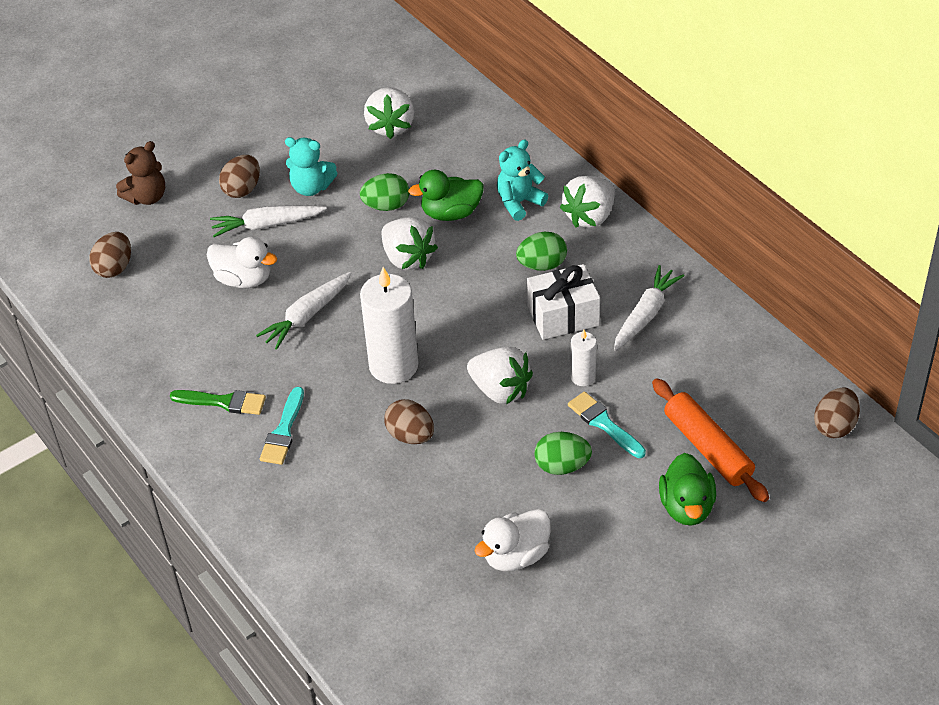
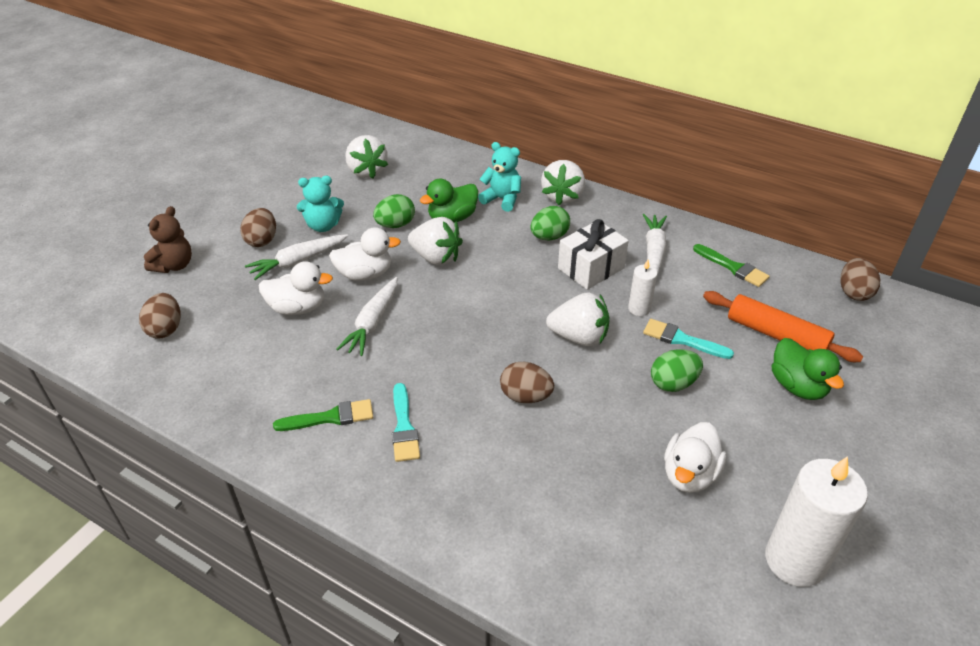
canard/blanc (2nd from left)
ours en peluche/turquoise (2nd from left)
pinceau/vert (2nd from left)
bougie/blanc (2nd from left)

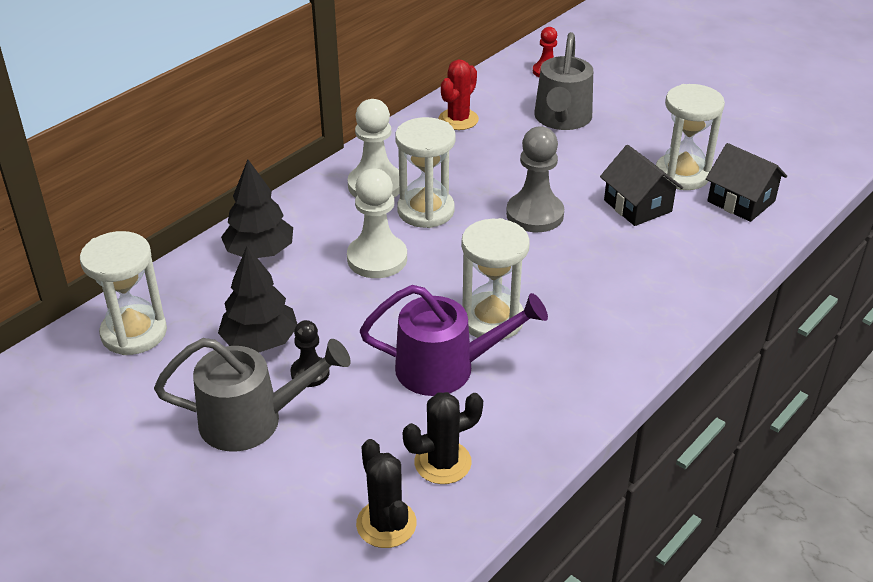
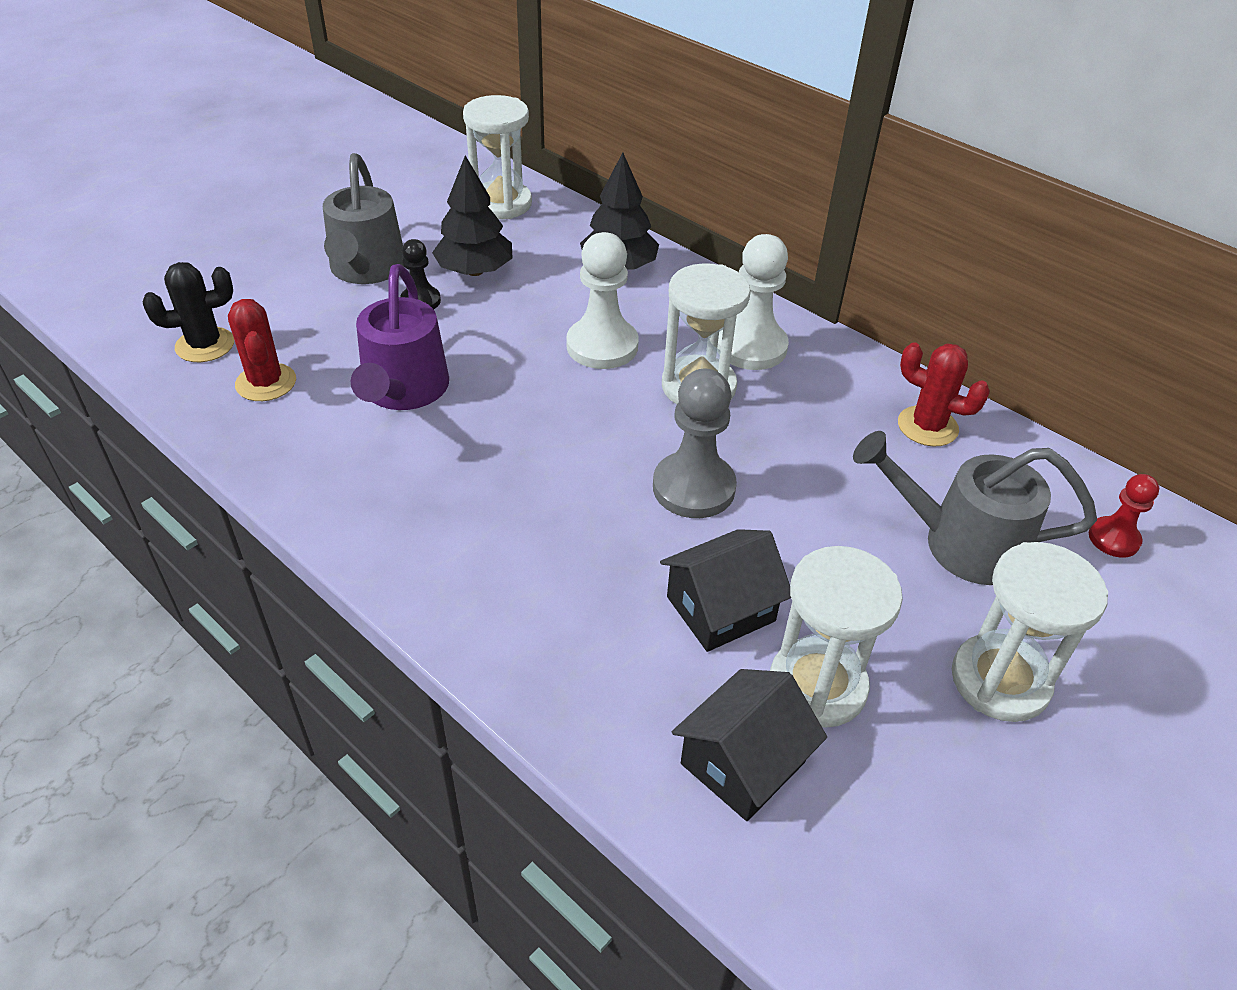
cactus/rouge (1st from left)
sablier/blanc (4th from left)

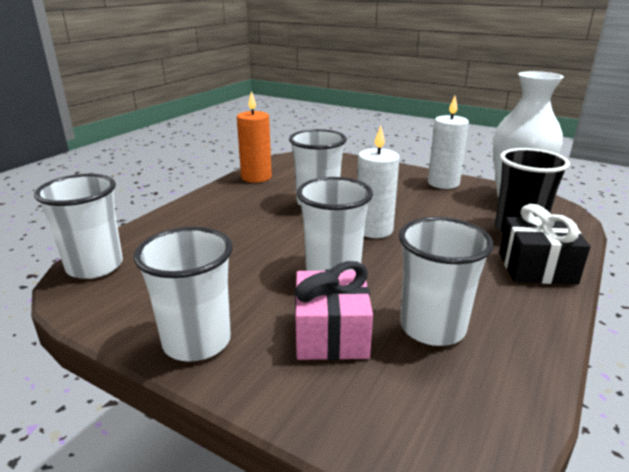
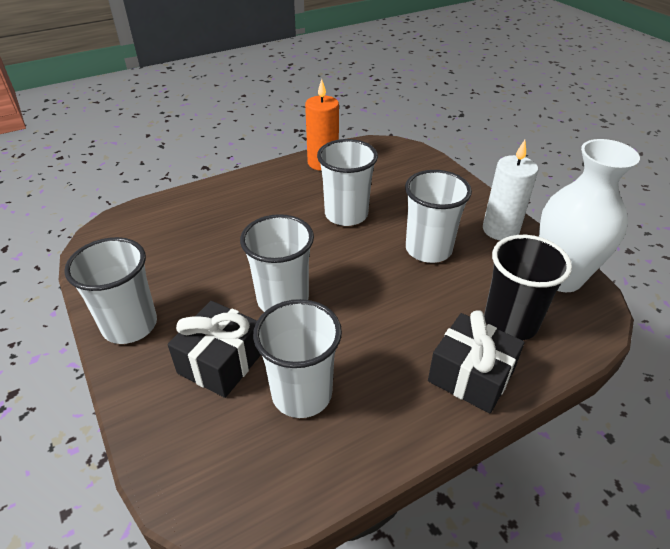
cadeau/noir (1st from left)
gobelet/blanc (5th from left)
bougie/blanc (1st from left in the first image)

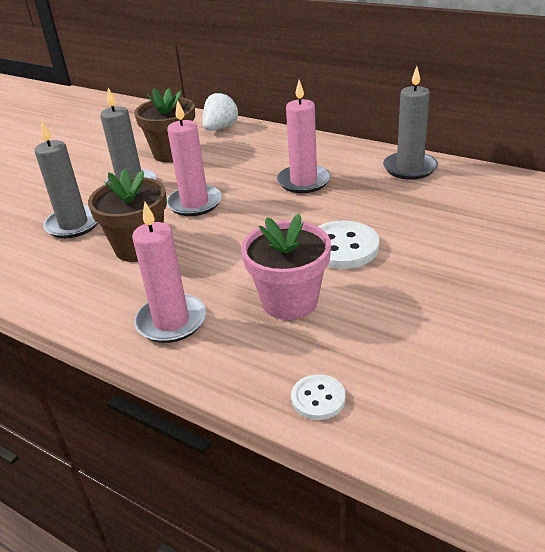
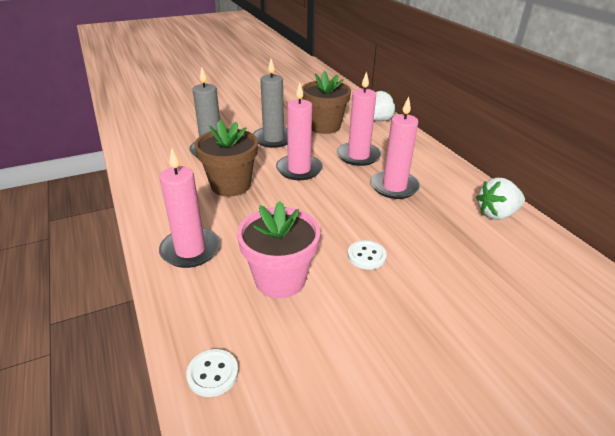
bougie/rose (3rd from left)
bouton/blanc (2nd from left)
fraise/blanc (2nd from left)

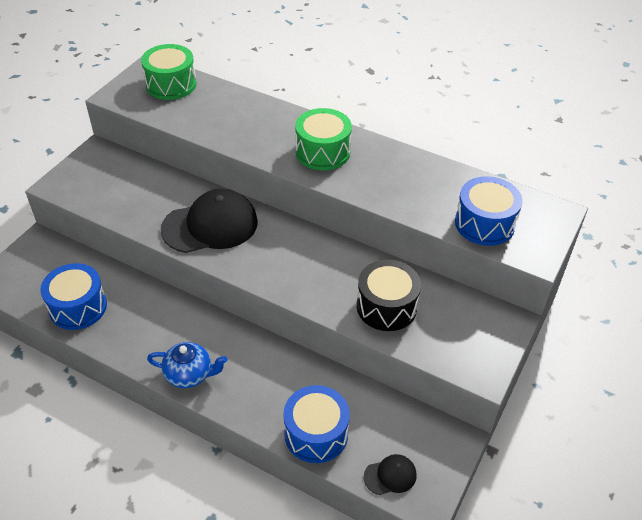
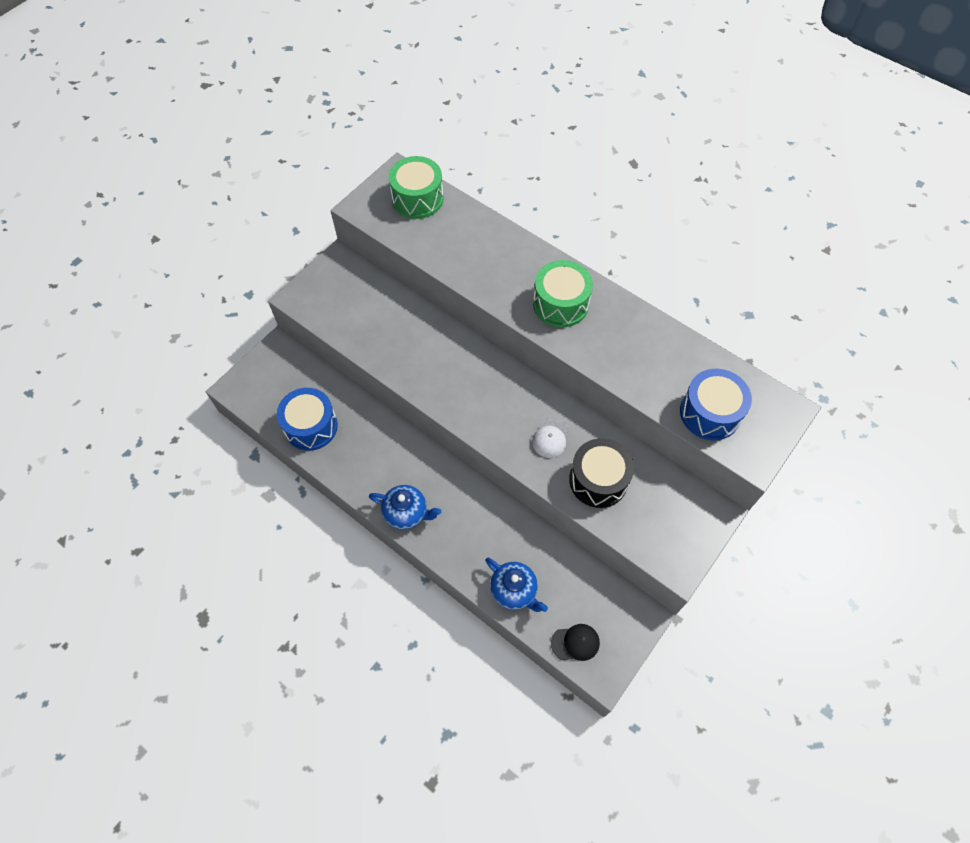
théière/bleu (2nd from left)
casquette/blanc
casquette/noir (1st from left in the first image)

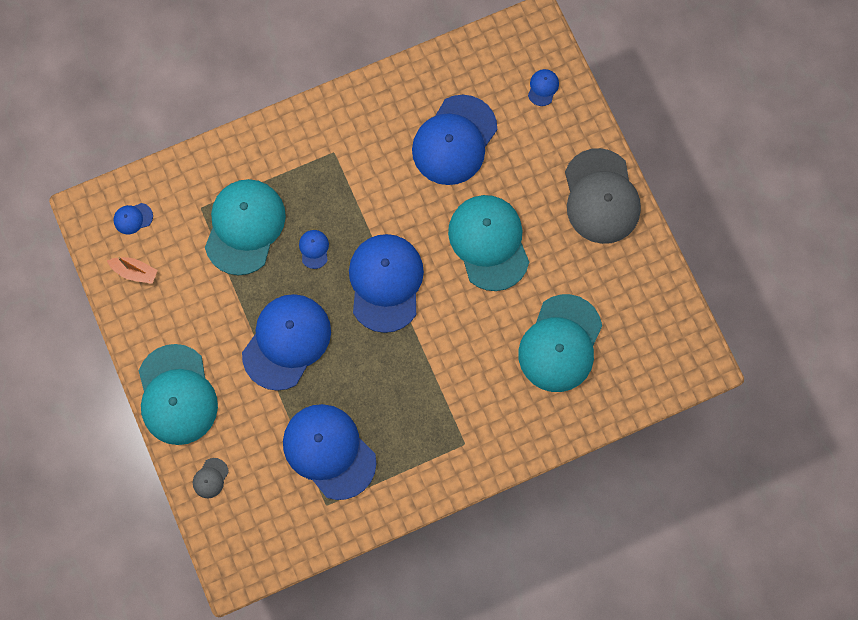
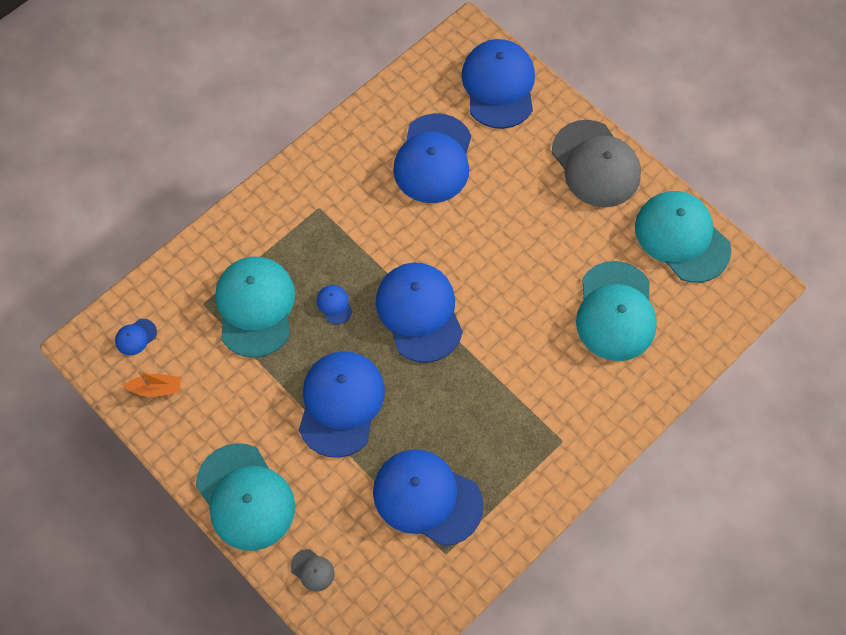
casquette/gris (1st from left)
casquette/bleu (7th from left)
casquette/turquoise (4th from left)

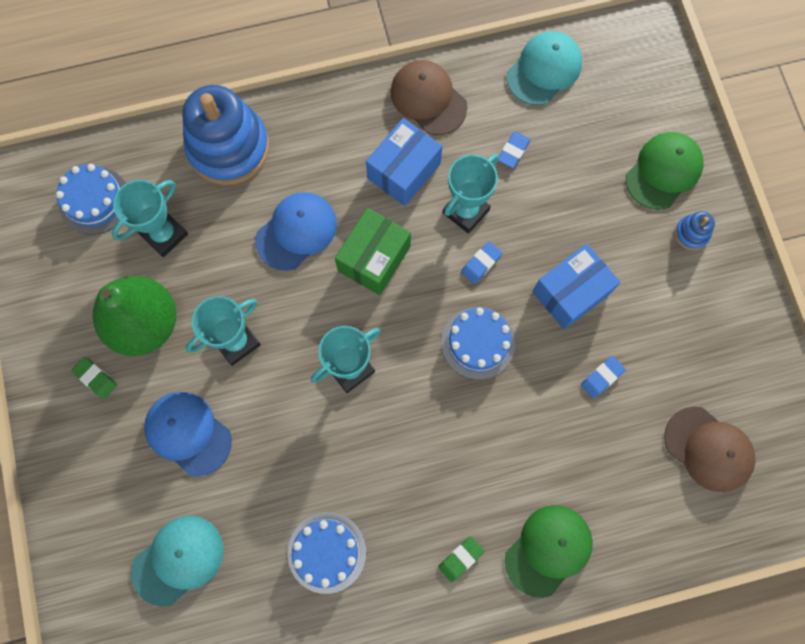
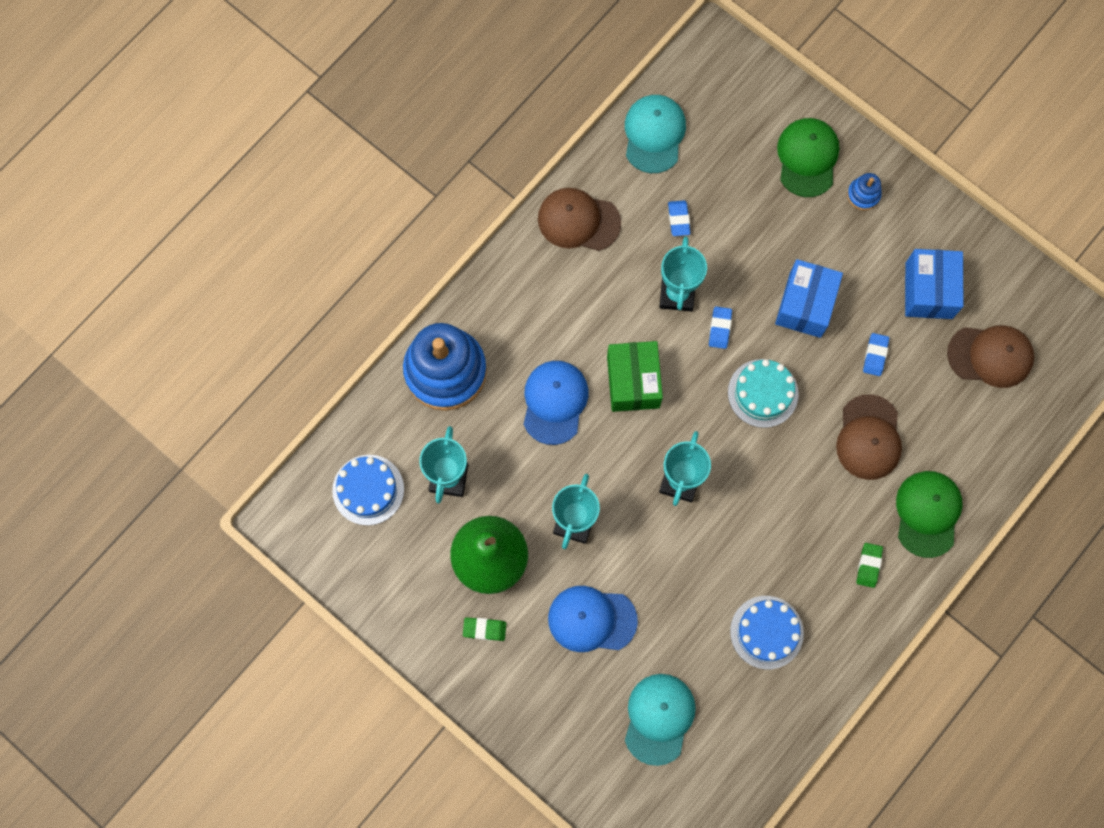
gâteau/turquoise
casquette/marron (2nd from left)
boîte/bleu (2nd from left)

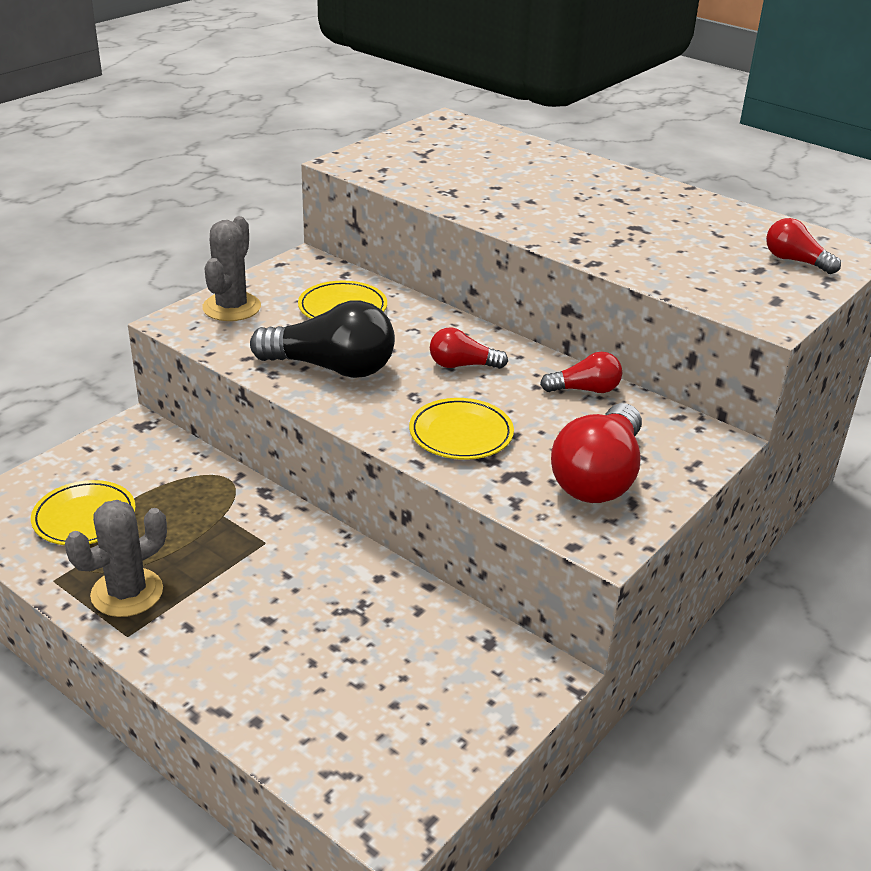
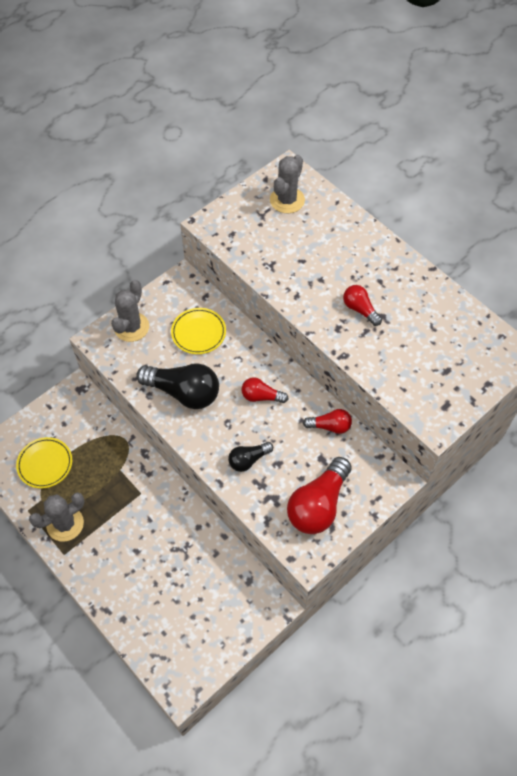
ampoule/noir (2nd from left)
cactus/gris (3rd from left)
ampoule/rouge (4th from left)

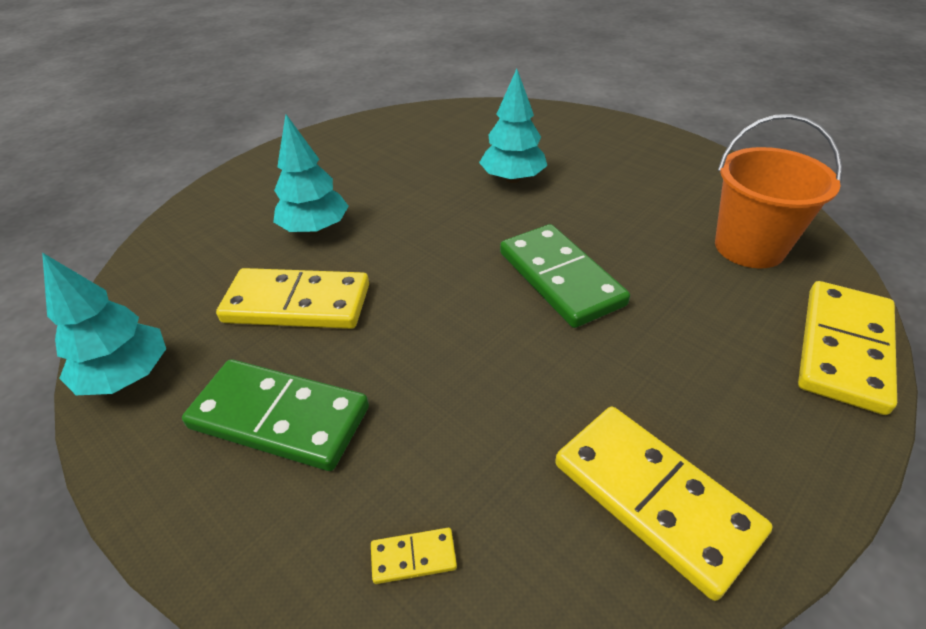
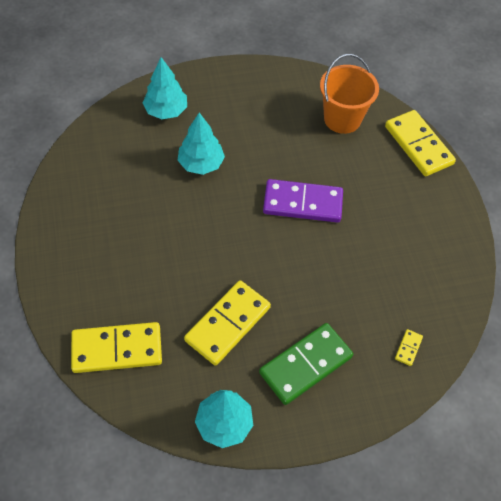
domino/jaune (1st from left)
arbre/turquoise (1st from left)
domino/violet

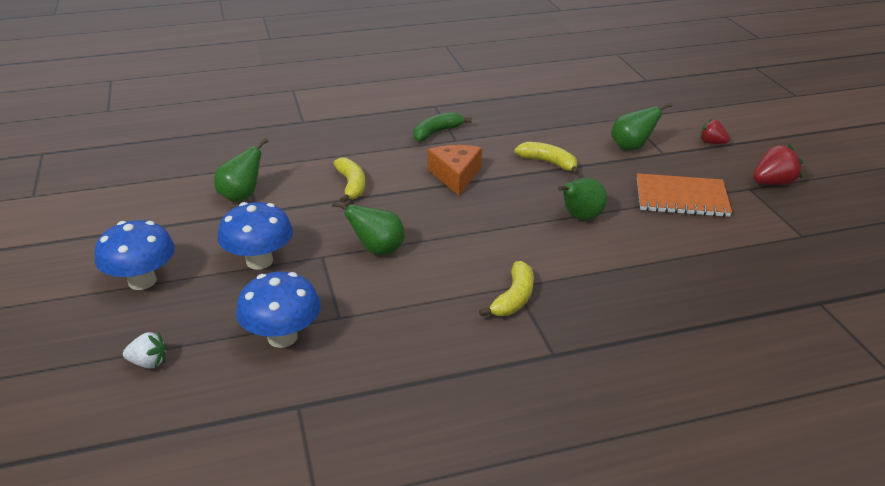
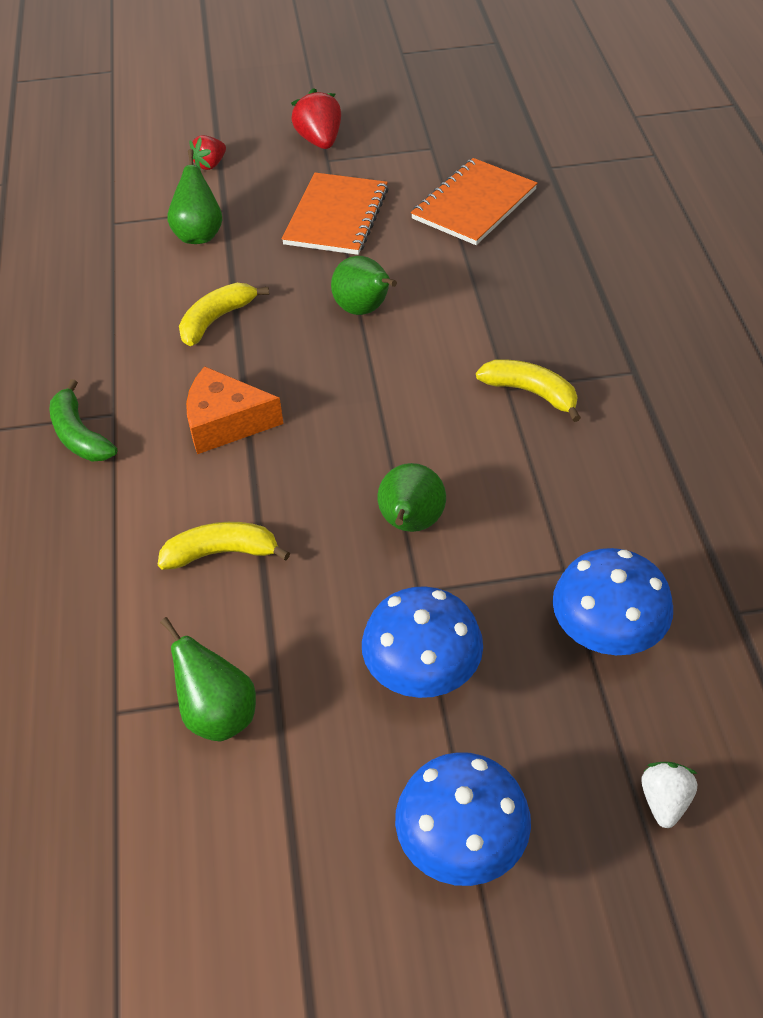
carnet/orange (2nd from left)

